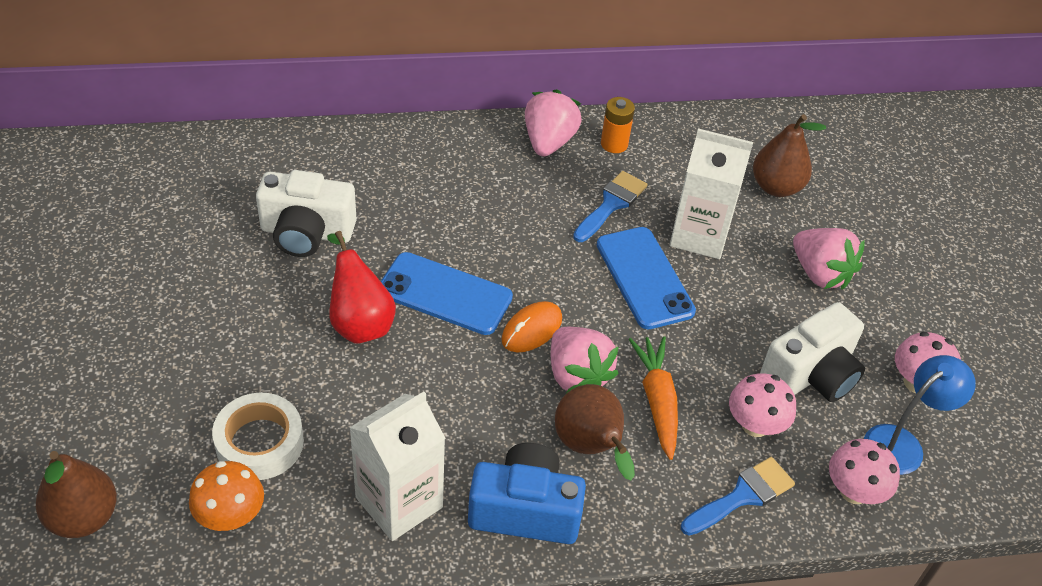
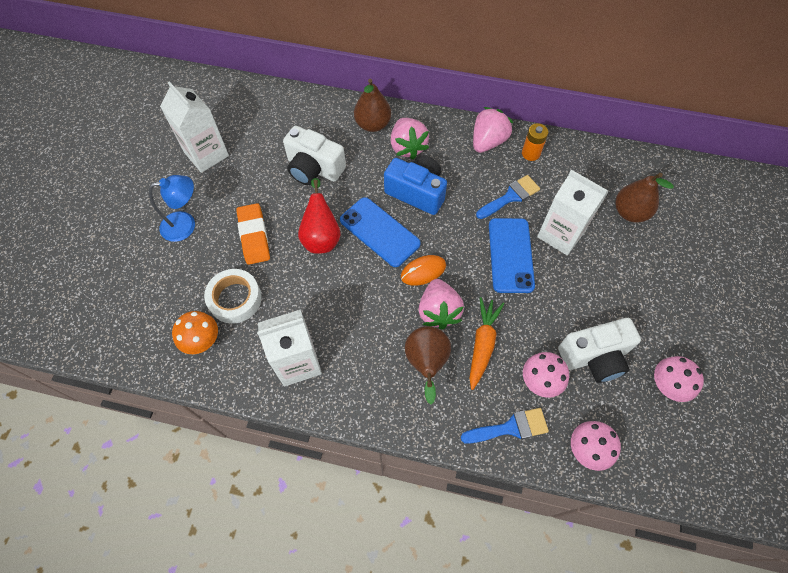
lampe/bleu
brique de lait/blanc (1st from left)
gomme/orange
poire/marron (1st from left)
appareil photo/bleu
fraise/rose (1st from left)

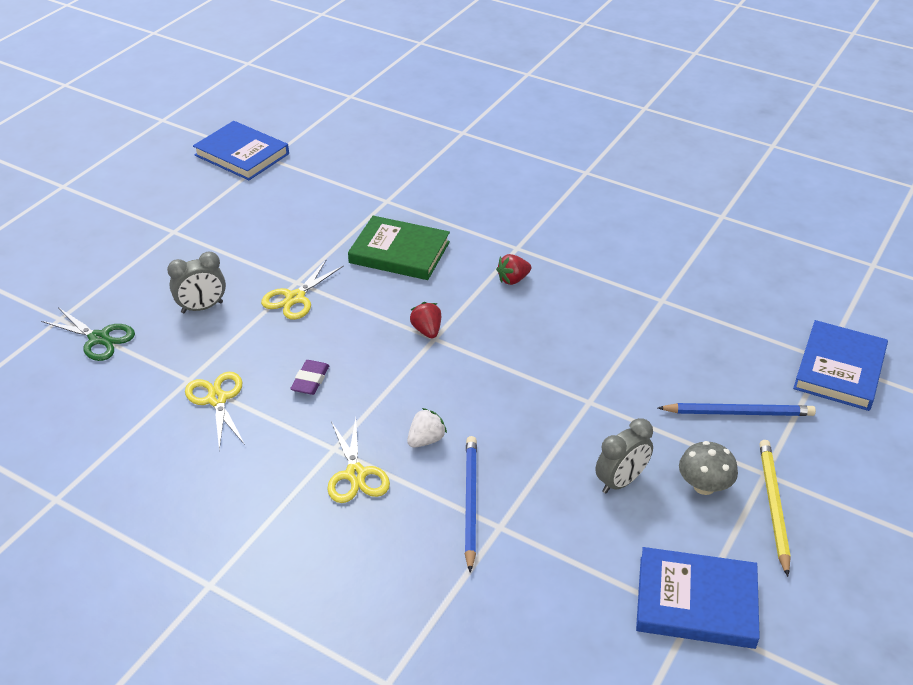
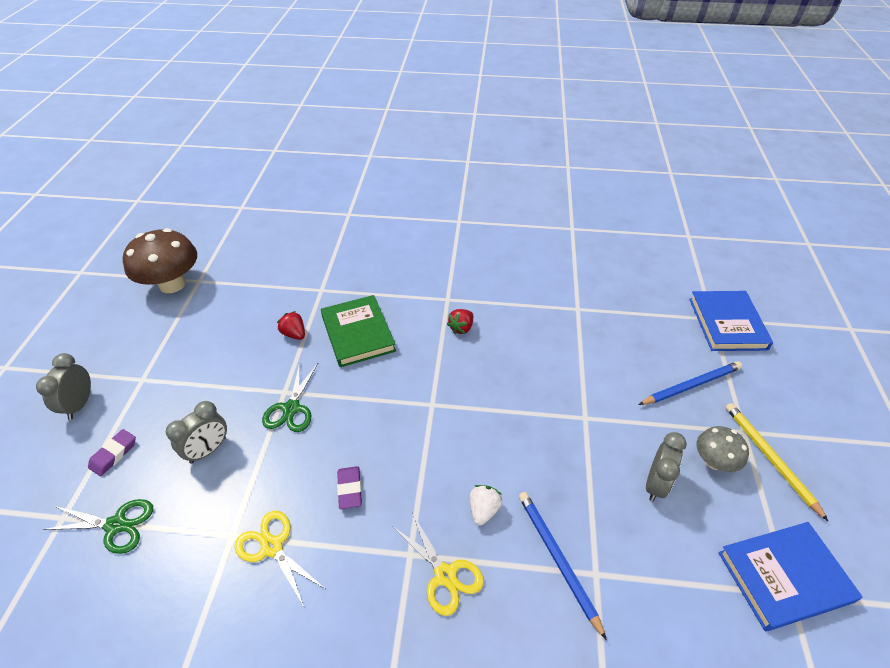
réveil/gris (1st from left)
gomme/violet (1st from left)
champignon/marron
ciseaux/vert (2nd from left)
fraise/rouge (1st from left)
livre/vert

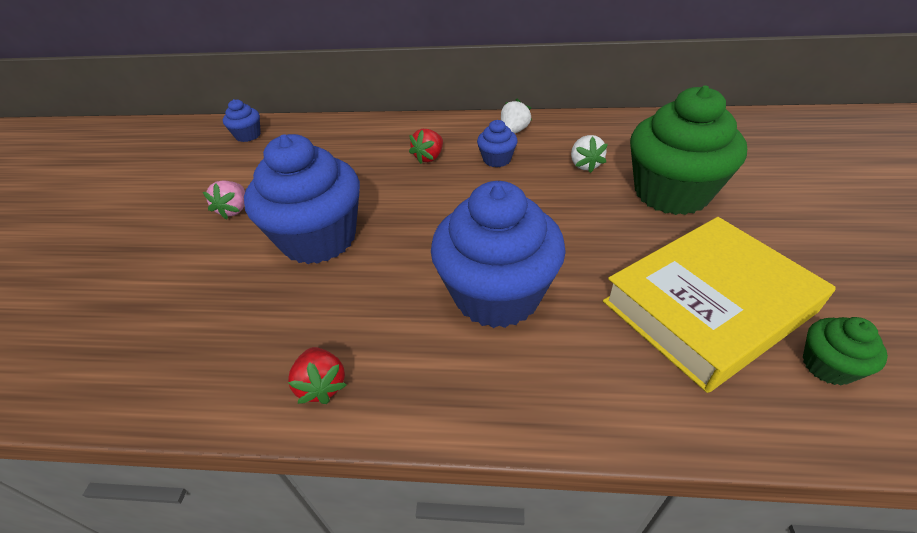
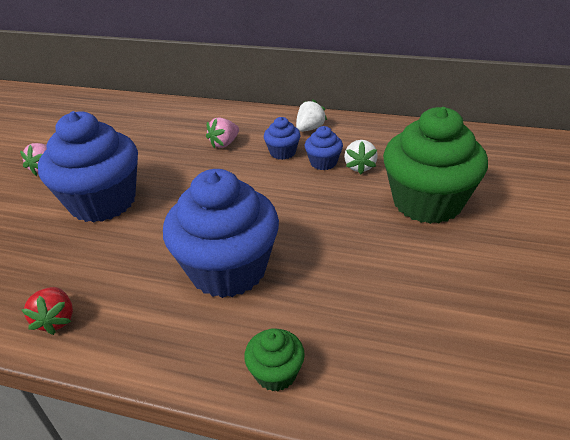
fraise/rose (2nd from left)
muffin/vert (1st from left)
muffin/bleu (4th from left)
livre/jaune

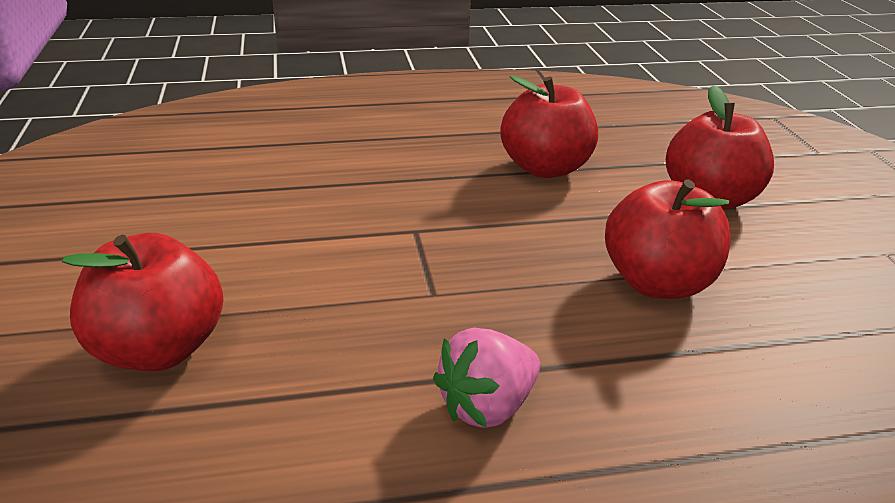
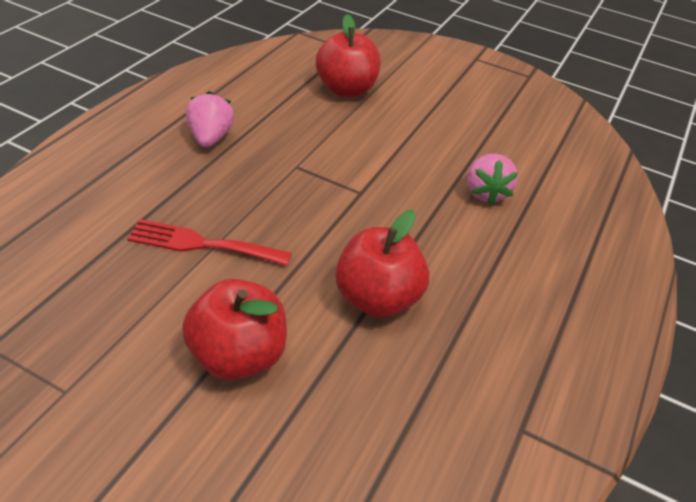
fourchette/rouge
fraise/rose (2nd from left)

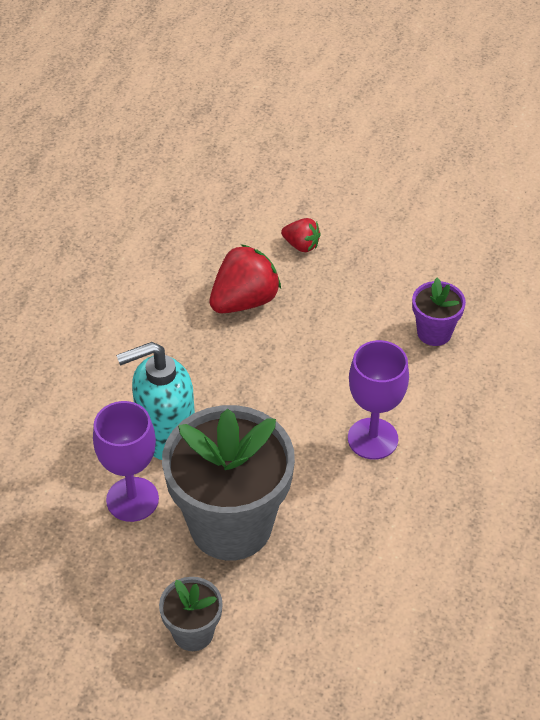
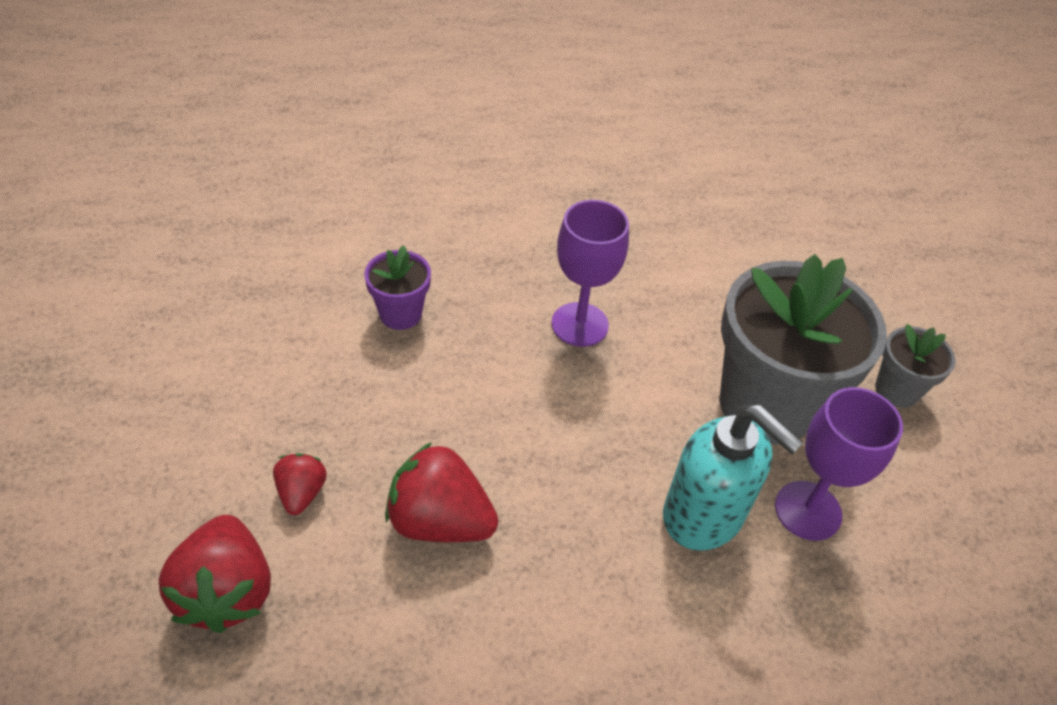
fraise/rouge (1st from left)

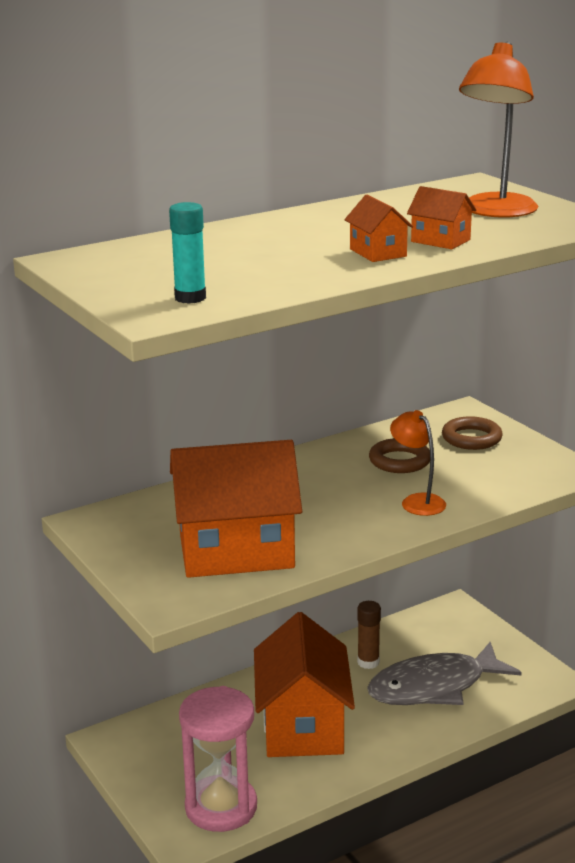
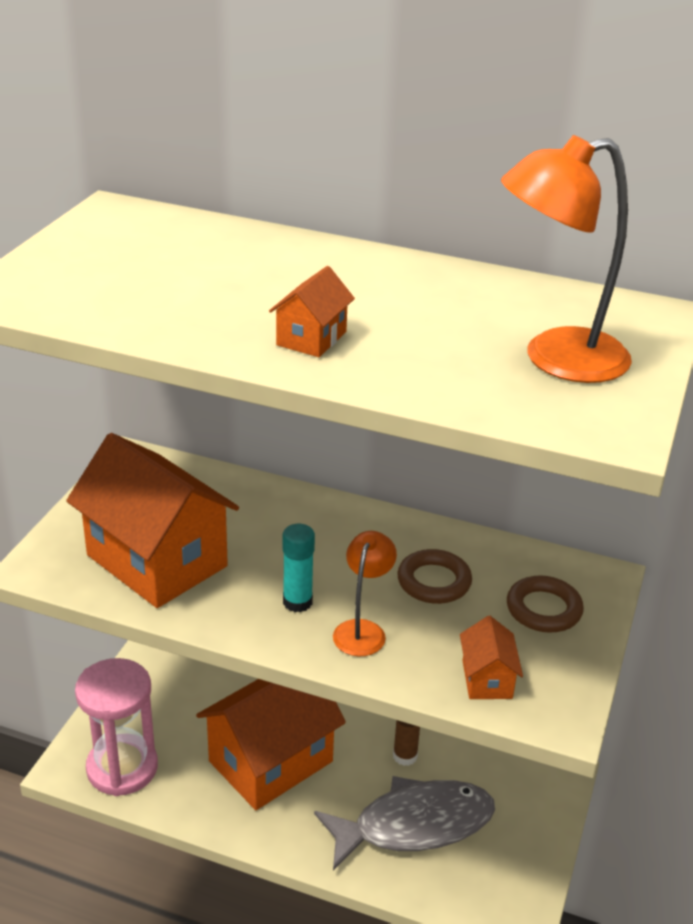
bâton de colle/turquoise
poisson/gris
maison/orange (4th from left)

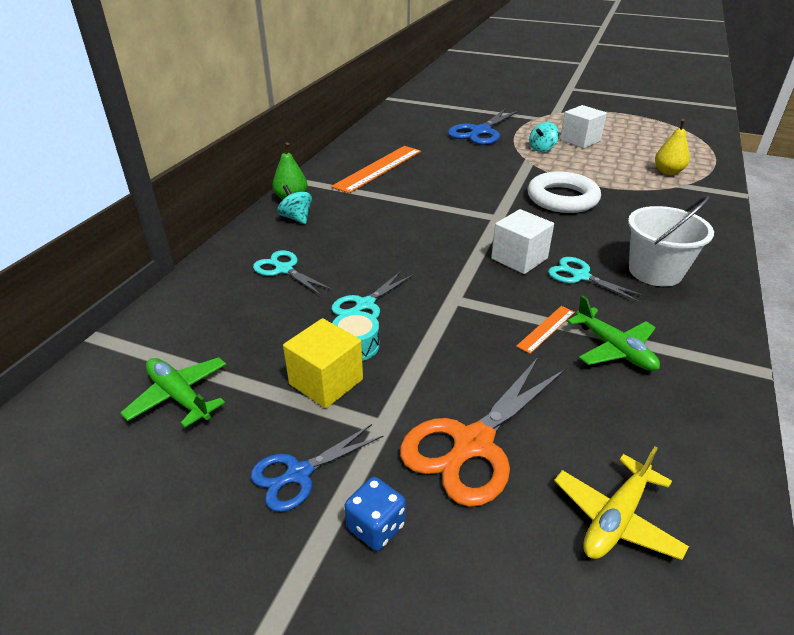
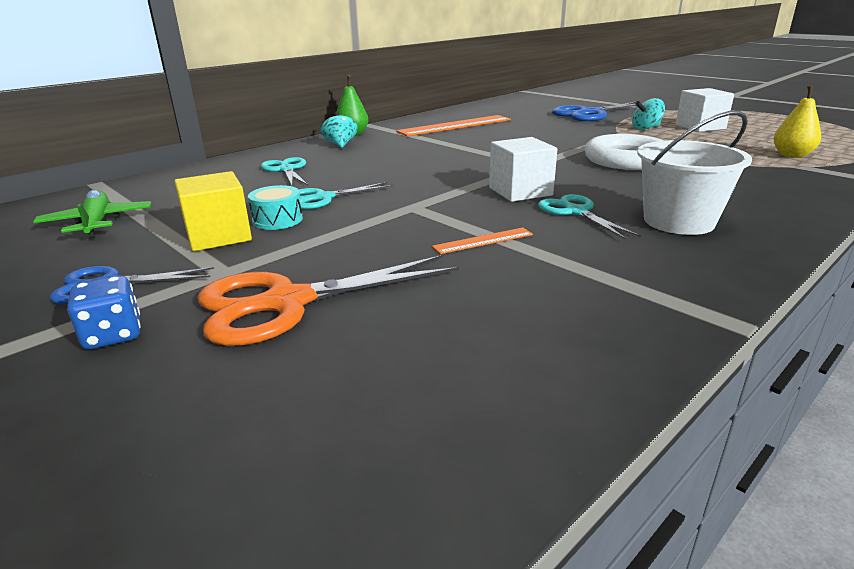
avion/jaune
avion/vert (2nd from left in the first image)

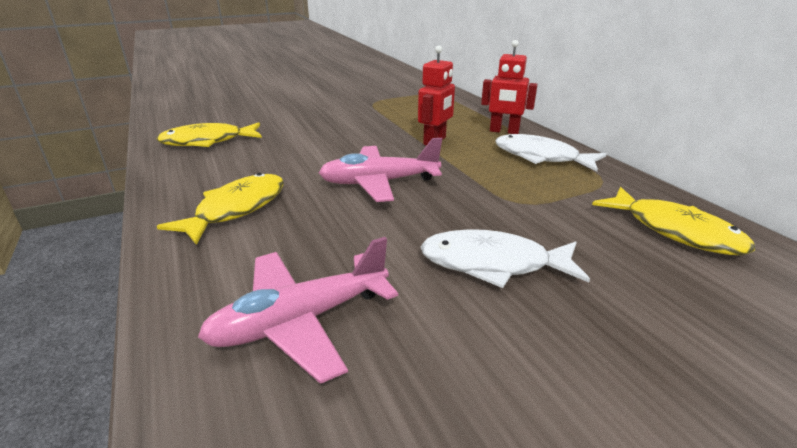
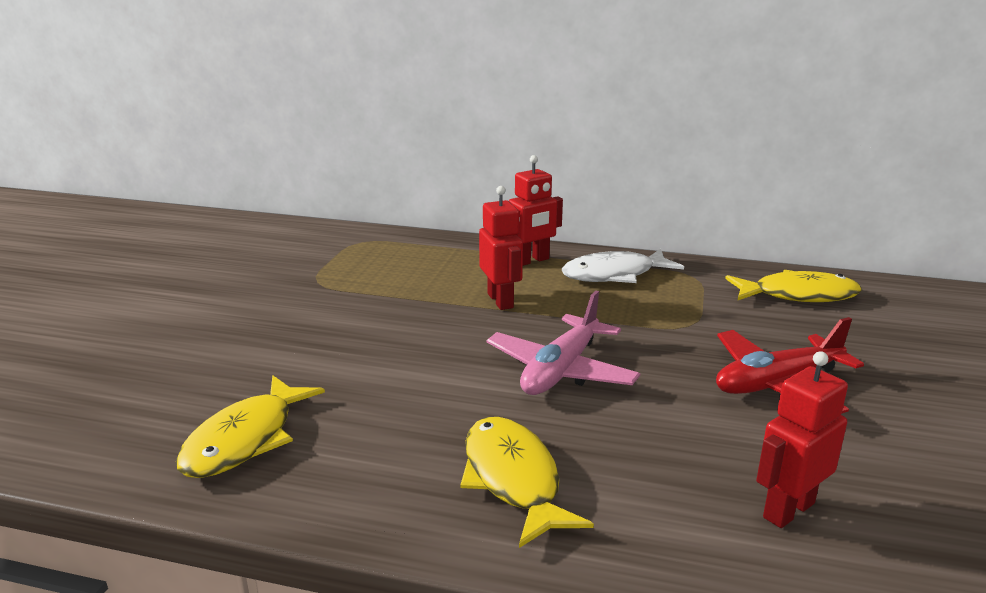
avion/rouge
robot/rouge (3rd from left)

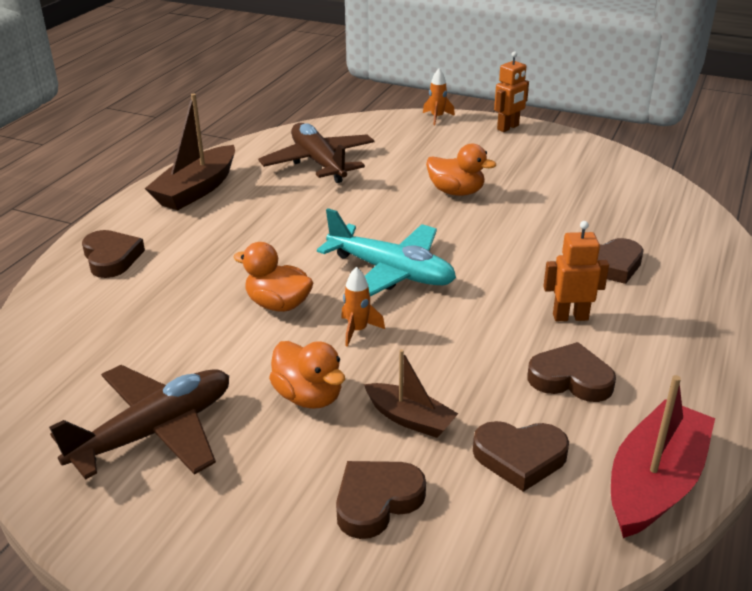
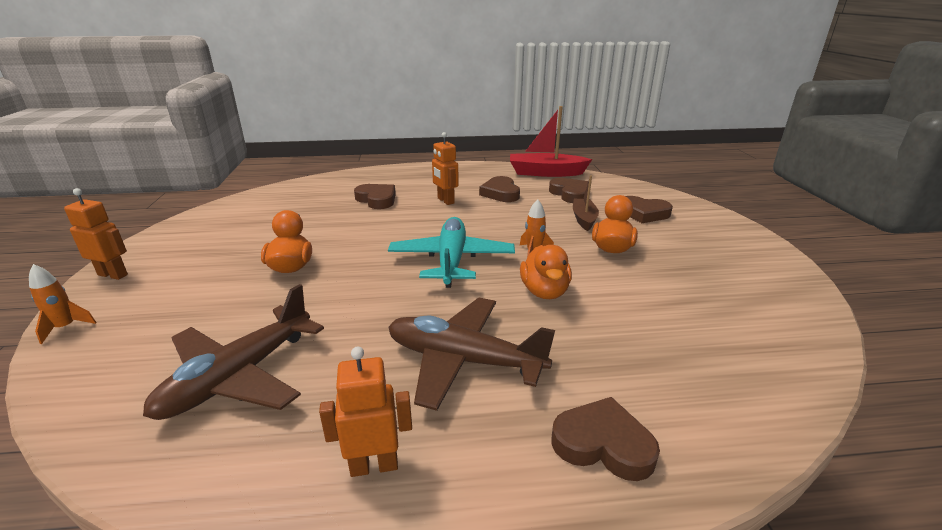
robot/orange (2nd from left)
avion/marron (2nd from left)
cœur/marron (4th from left)

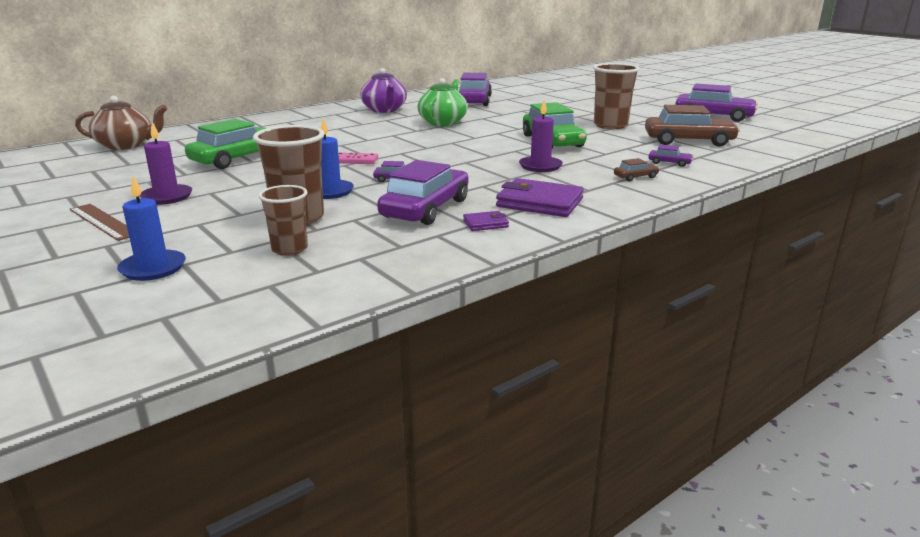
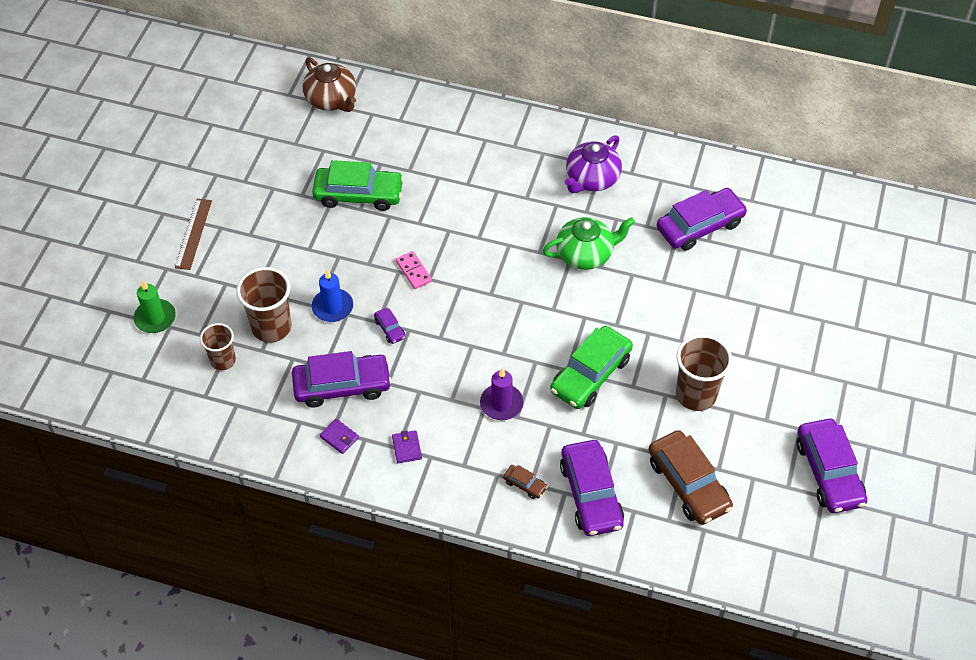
bougie/vert
portefeuille/violet (2nd from left)
voiture/violet (3rd from left)
bougie/violet (1st from left in the first image)

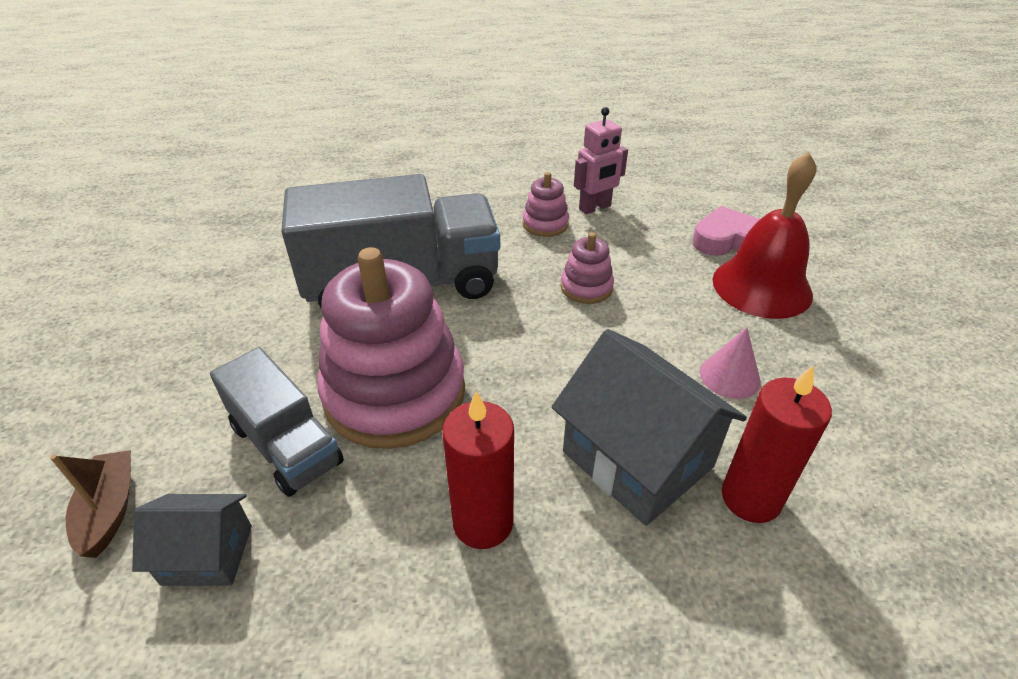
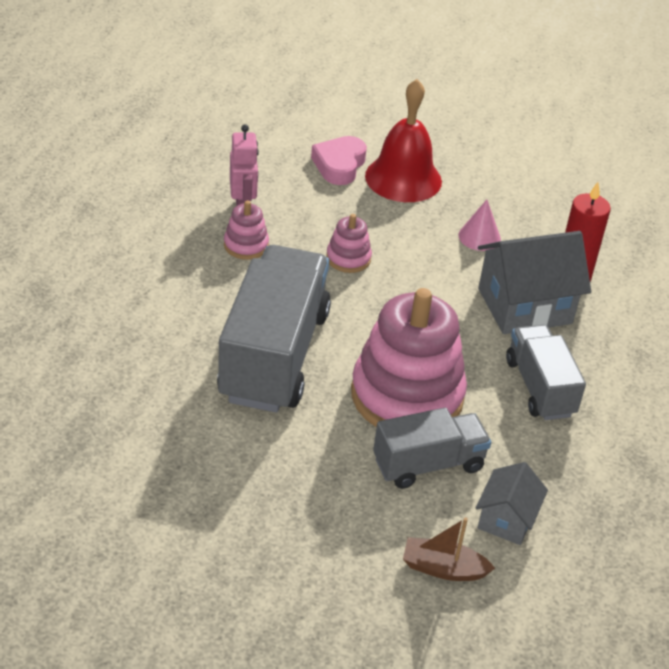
camion/gris (3rd from left)

